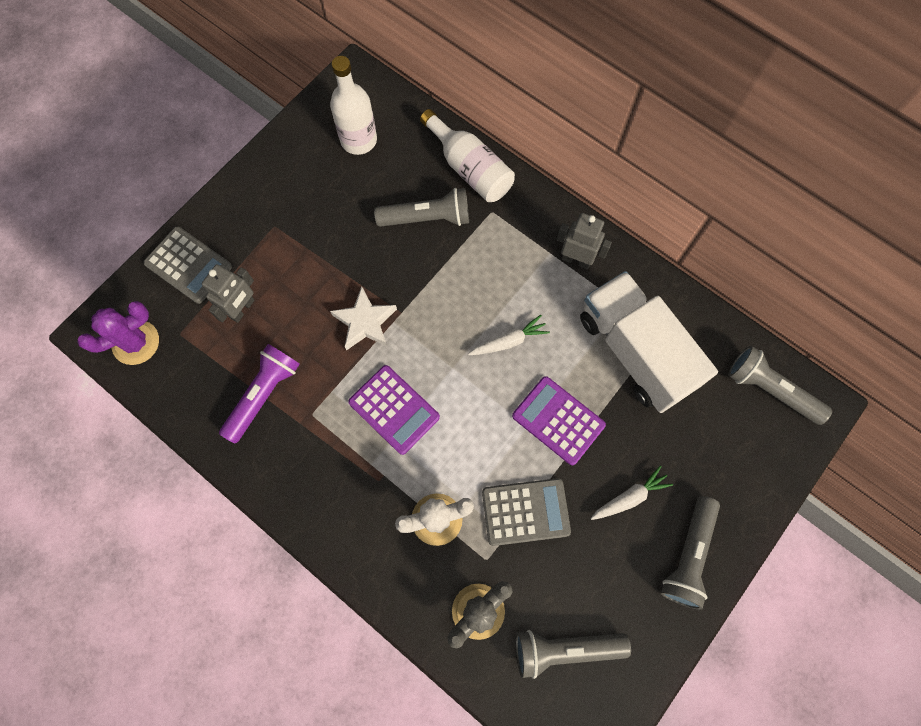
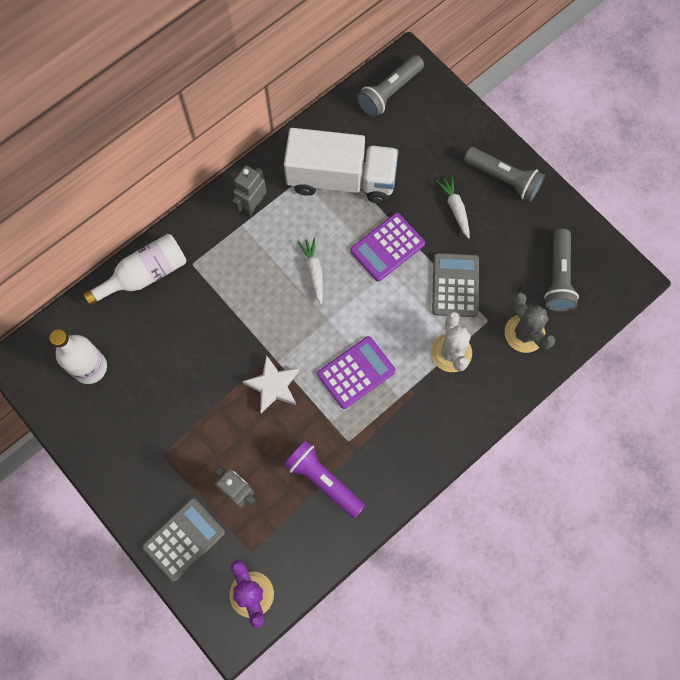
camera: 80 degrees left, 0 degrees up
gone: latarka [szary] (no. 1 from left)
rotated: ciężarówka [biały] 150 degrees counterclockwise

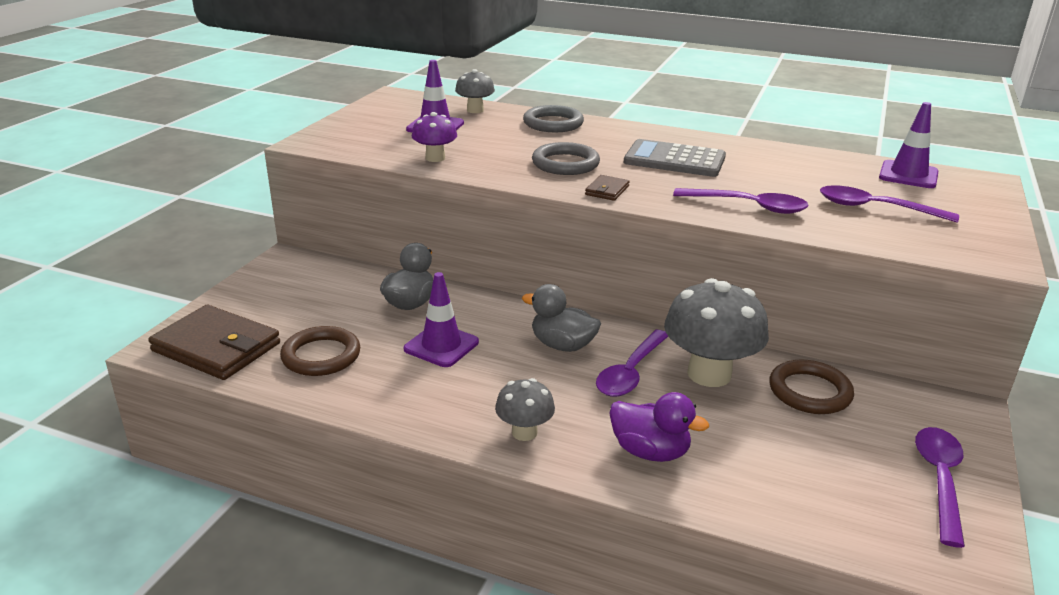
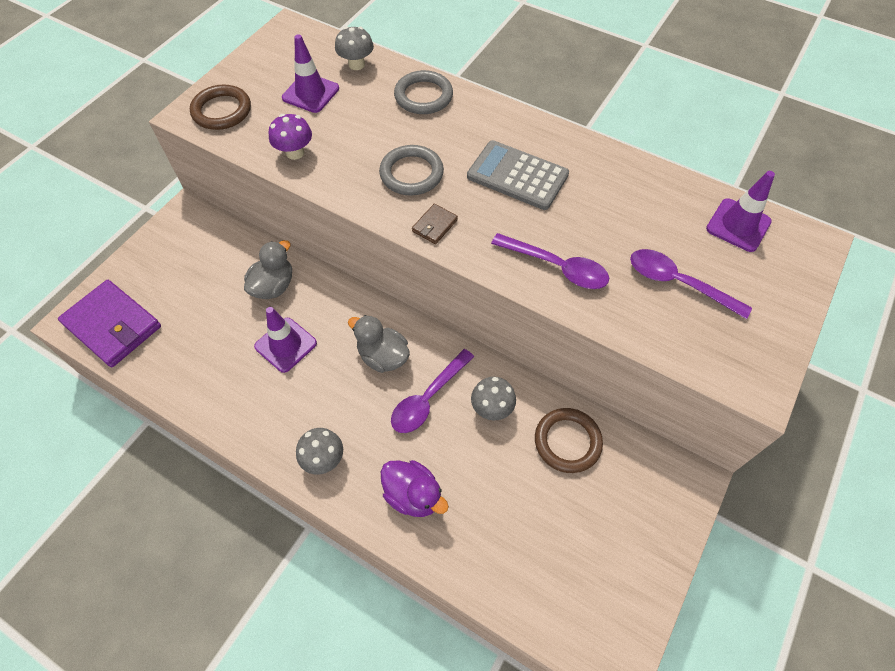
camera: 10 degrees right, 30 degrees up
gone: łyżka [fioletowy] (no. 4 from left)
shifted: pierścień [brązowy] (no. 1 from left)
repainted: portfel [brązowy] (no. 1 from left) to portfel [fioletowy]
scaled: grzyb [szary] (no. 3 from left) x0.53

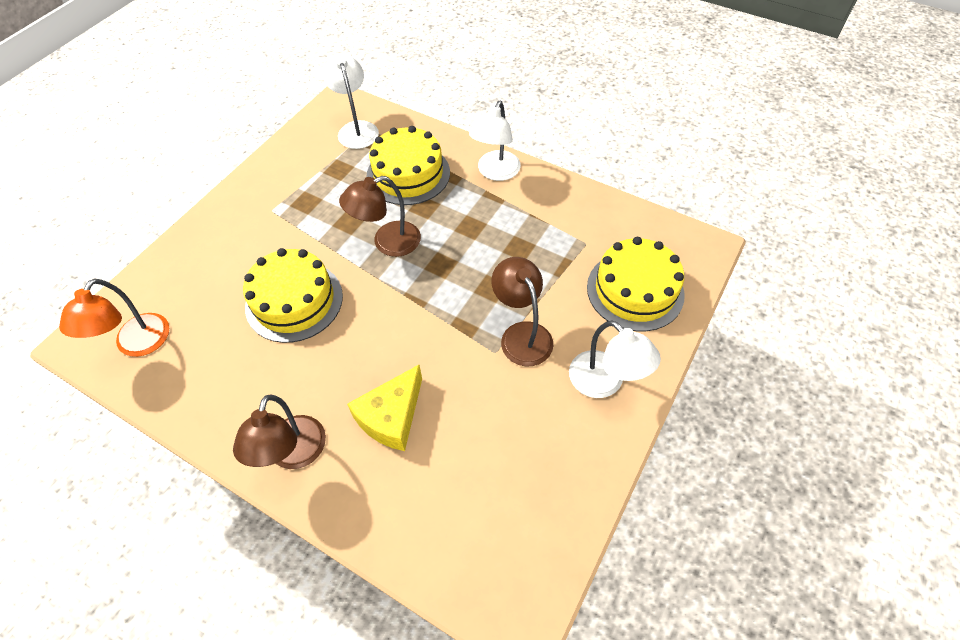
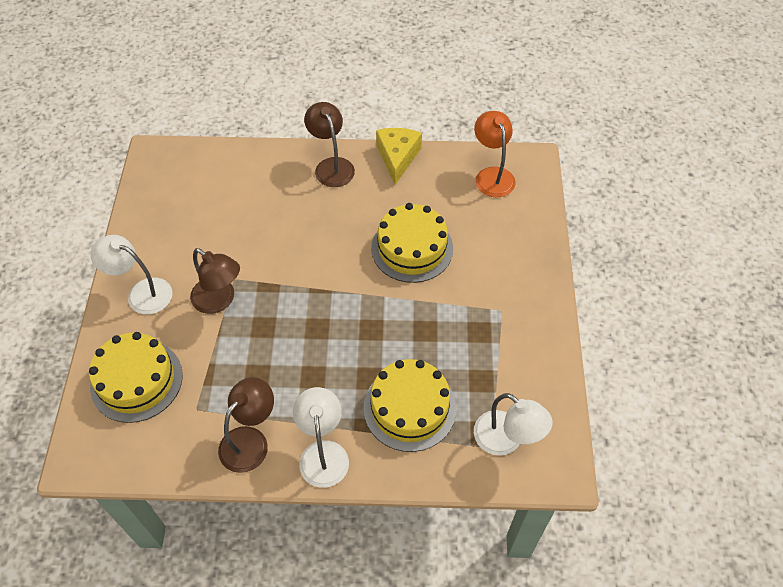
camera: 150 degrees right, 0 degrees up
shifted: lampka [brązowy] (no. 2 from left); ser [żółty]

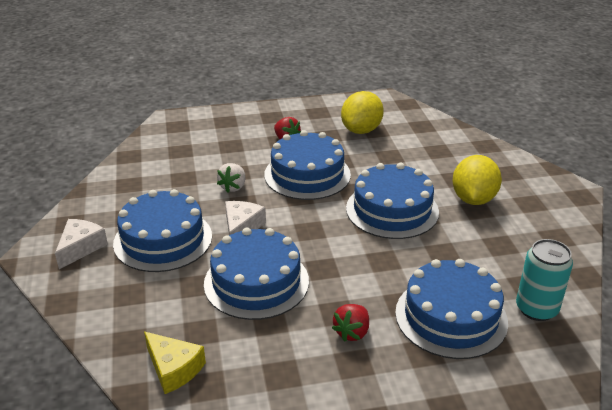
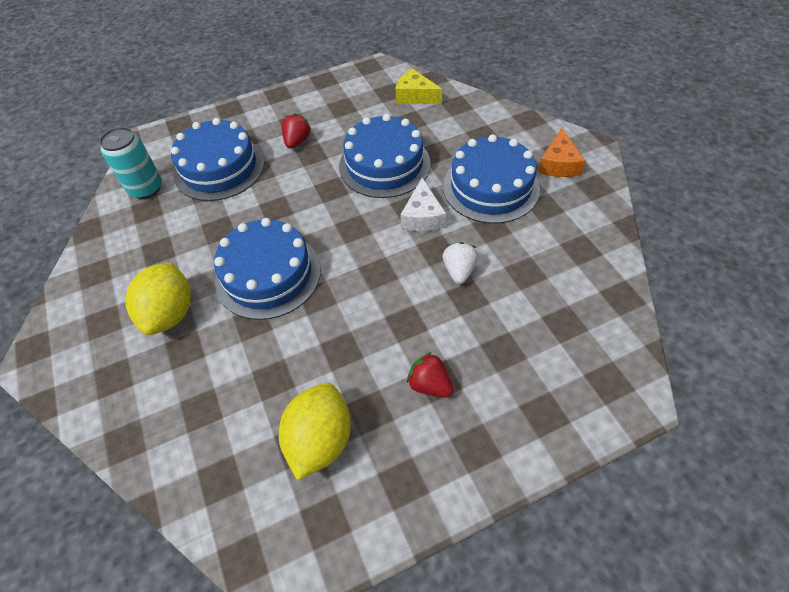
camera: 170 degrees right, 20 degrees up
gone: tort [niebieski] (no. 3 from left)
repainted: ser [biały] (no. 1 from left) to ser [pomarańczowy]

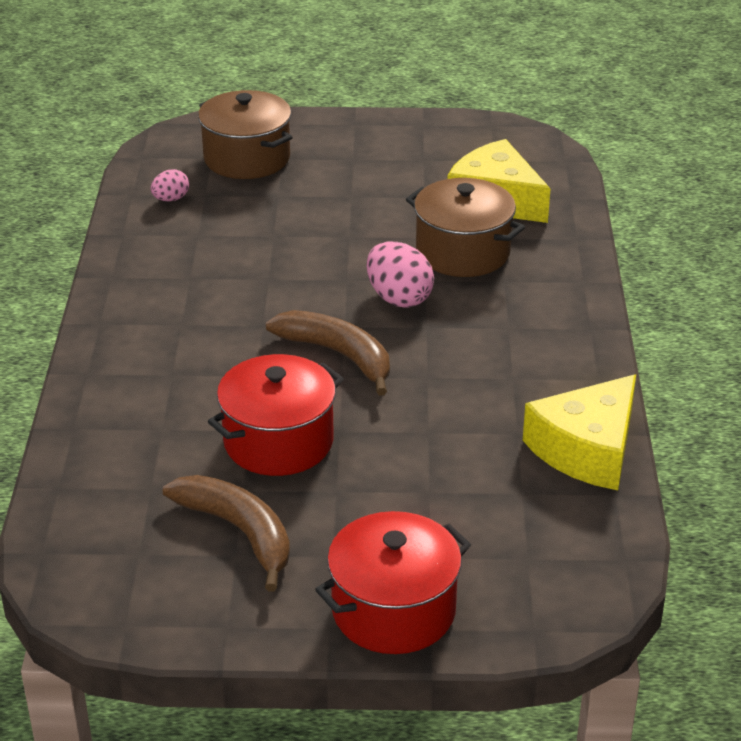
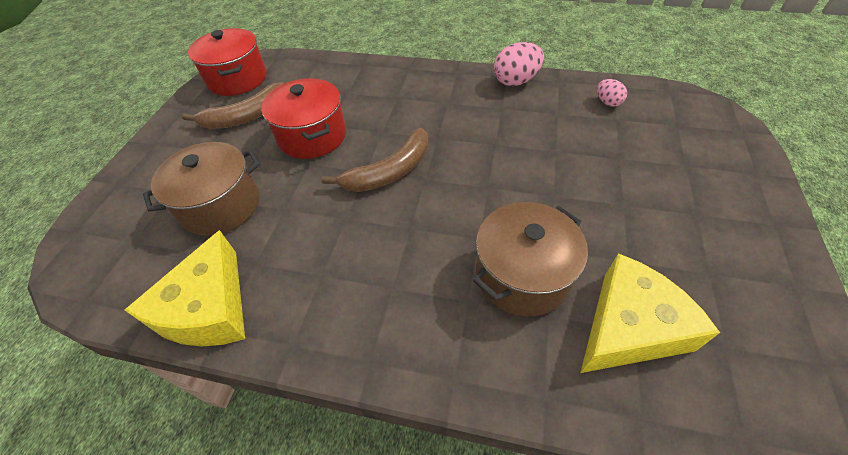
camera: 105 degrees right, 15 degrees up
shifted: garnek [brązowy] (no. 1 from left); garnek [czerwony] (no. 2 from left in the first image) to garnek [czerwony] (no. 1 from left); jajko [różowy] (no. 2 from left in the first image) to jajko [różowy] (no. 1 from left)
rotated: ser [żółty] (no. 2 from left in the first image) 135 degrees counterclockwise

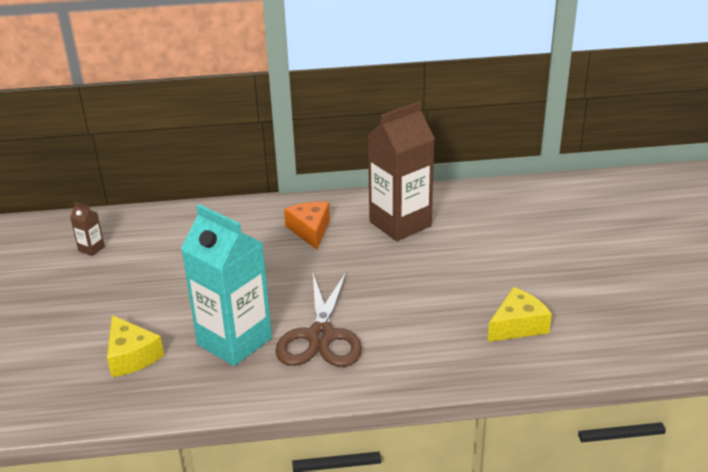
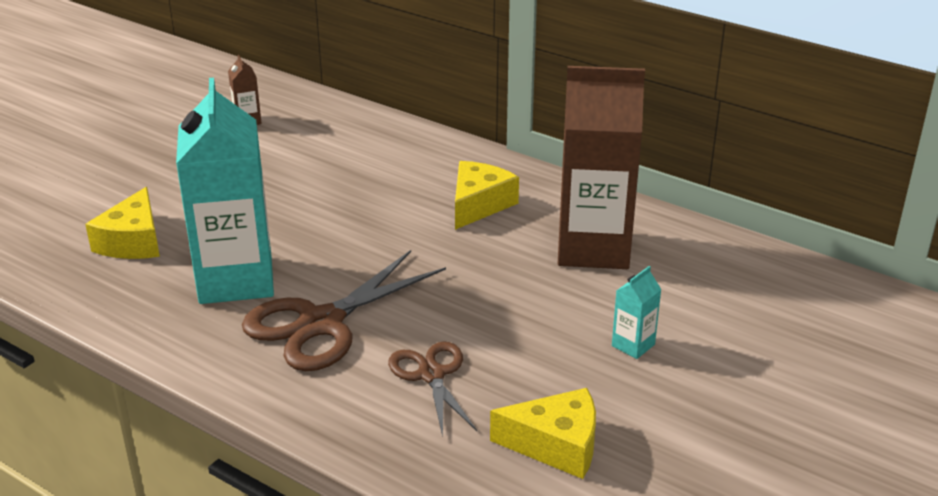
camera: 40 degrees right, 0 degrees up
new: nożyczki [brązowy] (no. 2 from left); karton mleka [turkusowy] (no. 2 from left)
repainted: ser [pomarańczowy] to ser [żółty] (no. 2 from left)

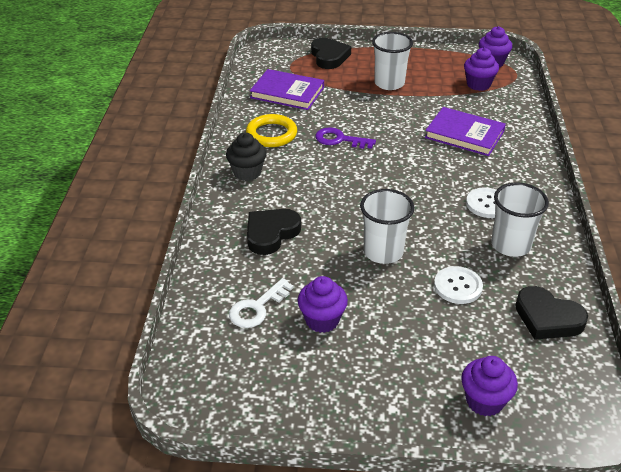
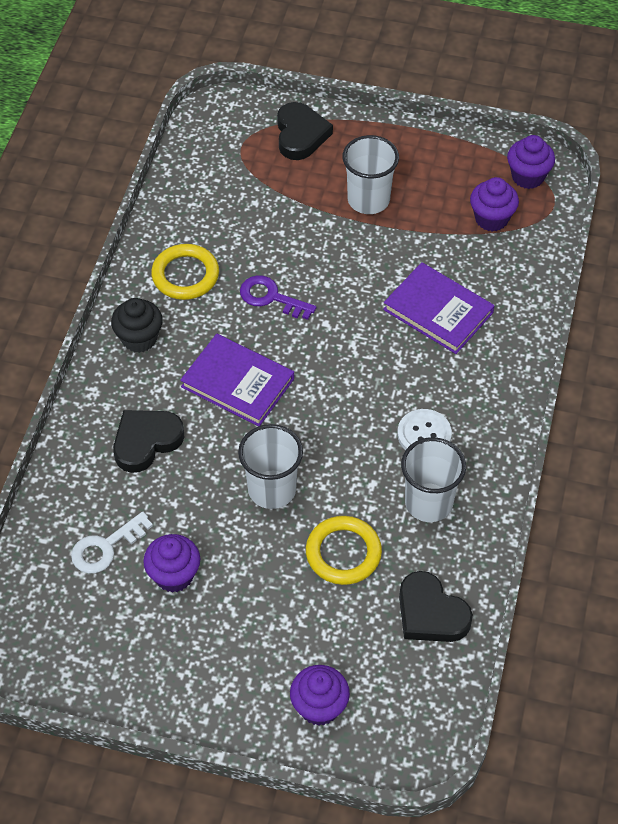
camera: 10 degrees right, 15 degrees up
shifted: książka [fioletowy] (no. 1 from left)
swapped: guzik [biały] (no. 1 from left) to pierścień [żółty] (no. 2 from left)

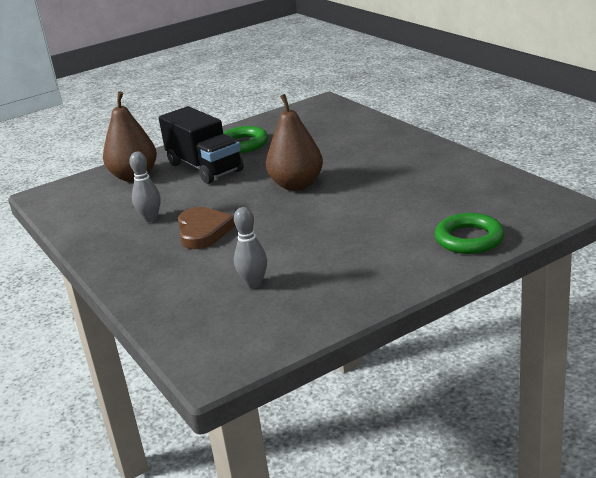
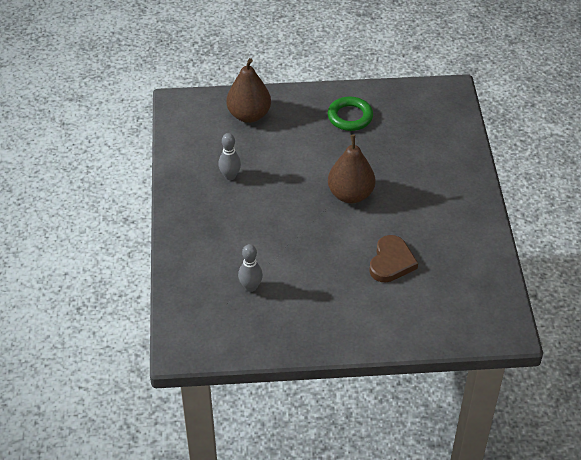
camera: 25 degrees right, 20 degrees up
gone: ciężarówka [czarny]; pierścień [zielony] (no. 2 from left)
shifted: serce [brązowy]

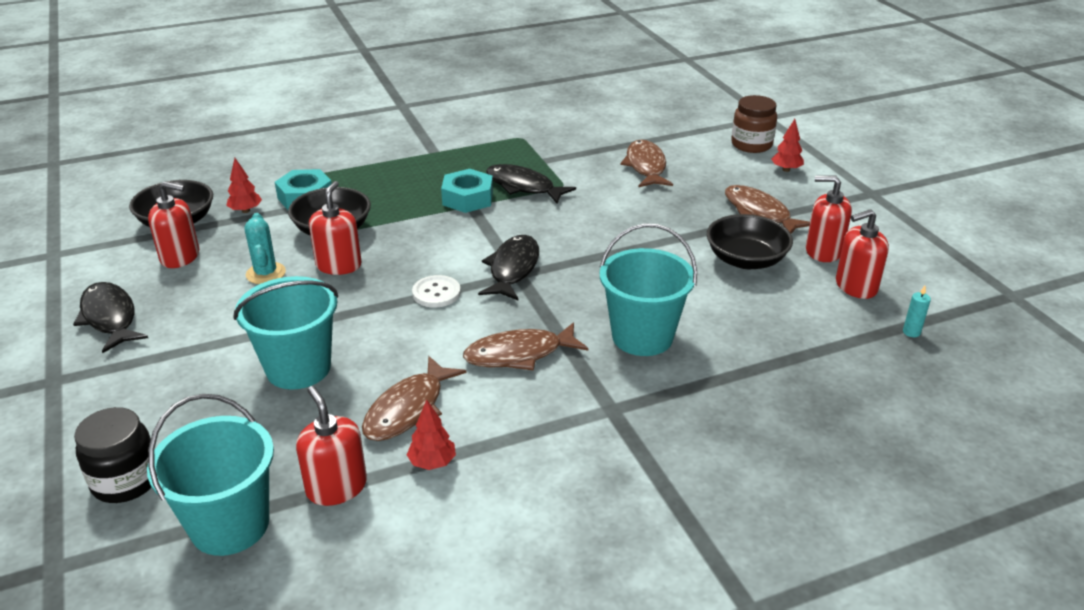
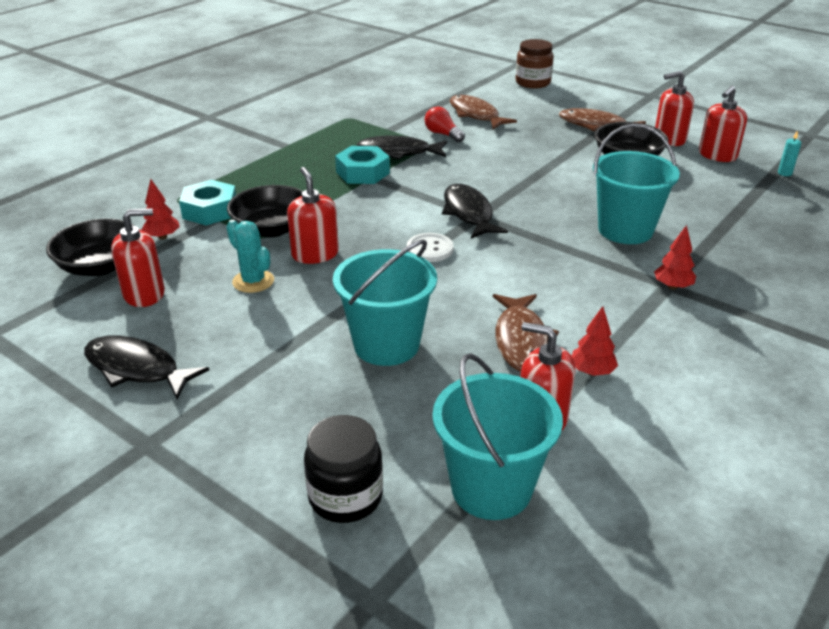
camera: 30 degrees left, 0 degrees up
gone: ryba [brązowy] (no. 2 from left)
new: żarówka [czerwony]
shifted: drzewko [czerwony] (no. 3 from left)

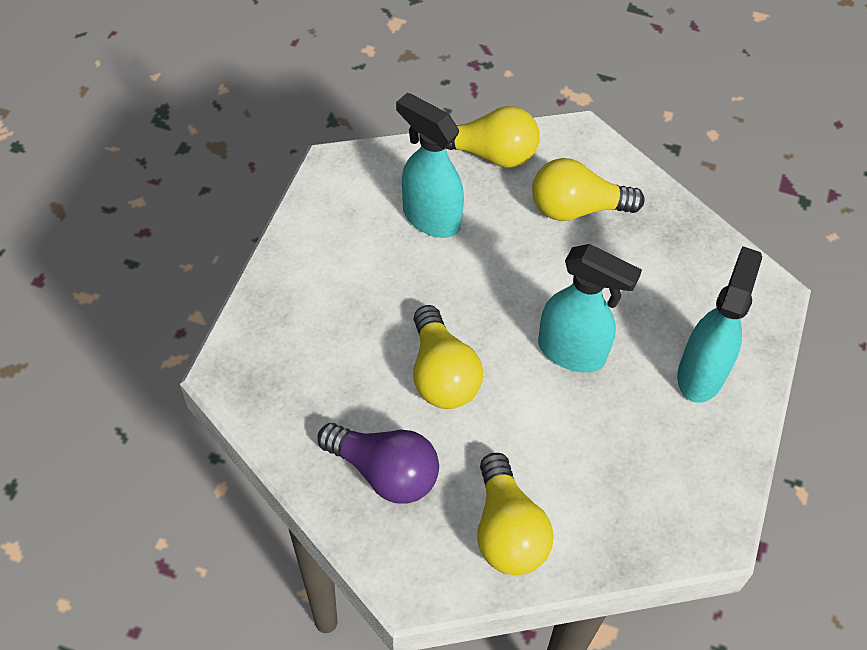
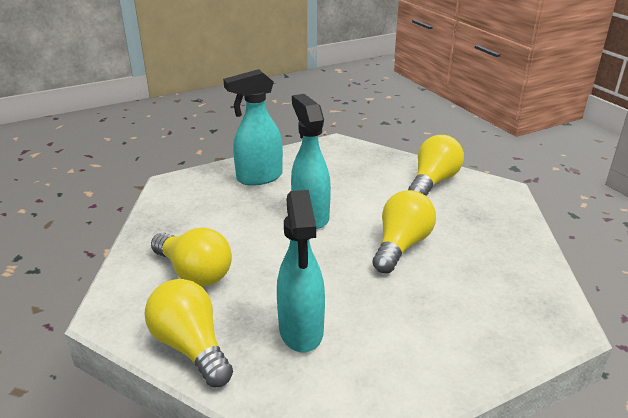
camera: 135 degrees left, 25 degrees down
gone: żarówka [fioletowy]

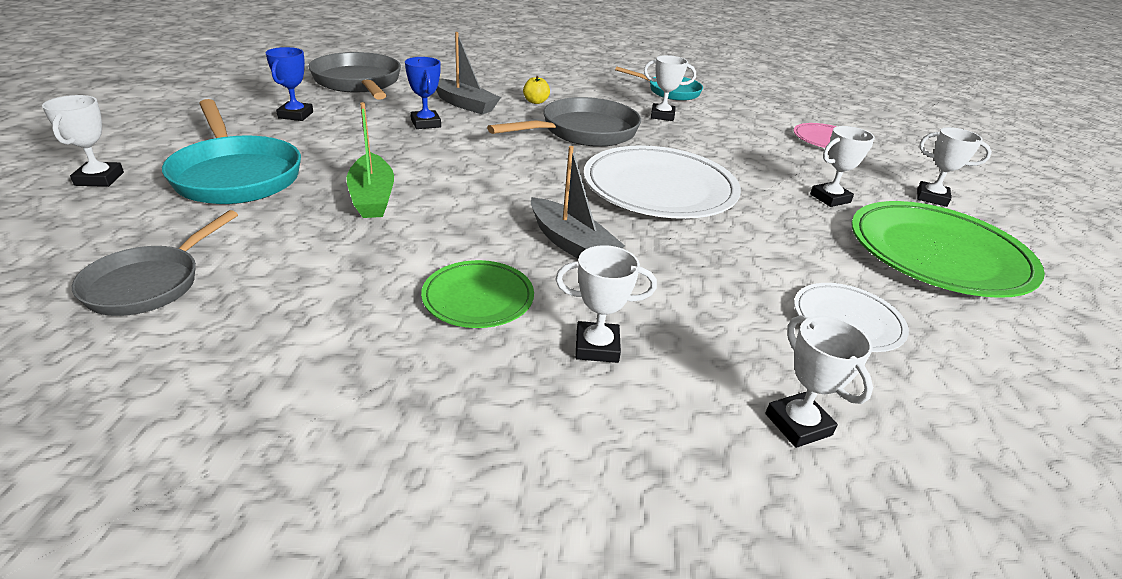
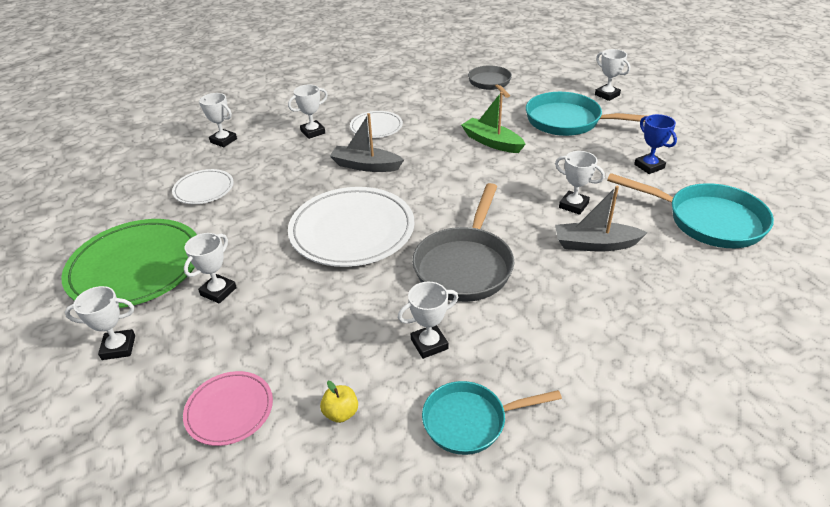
camera: 150 degrees right, 5 degrees up
shifted: jabłko [żółty]
repainted: patelnia [szary] (no. 2 from left) to patelnia [turkusowy] (no. 3 from left); puchar [niebieski] (no. 2 from left) to puchar [biały] (no. 6 from left); talerz [zielony] (no. 1 from left) to talerz [biały] (no. 3 from left)

